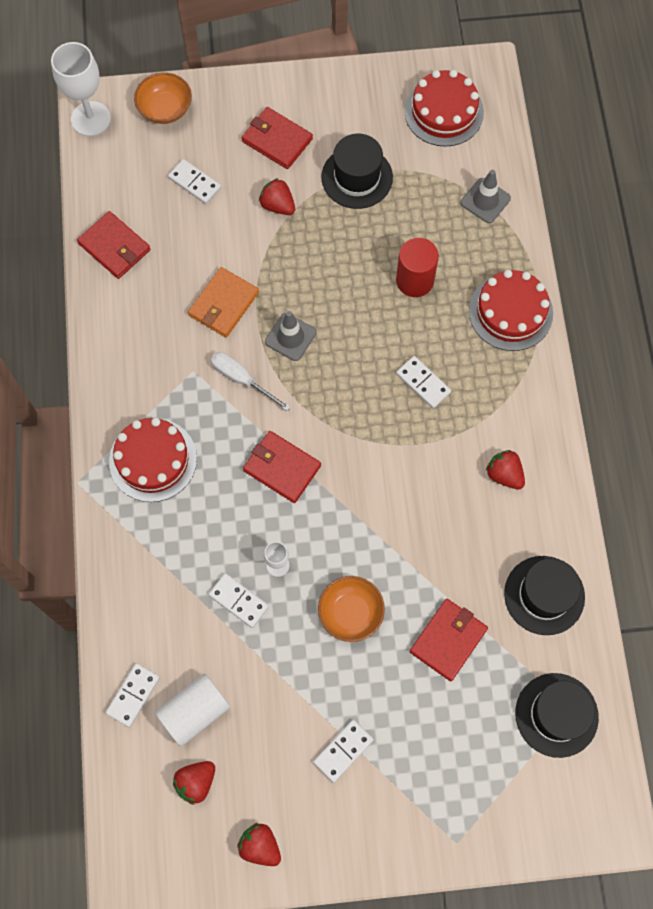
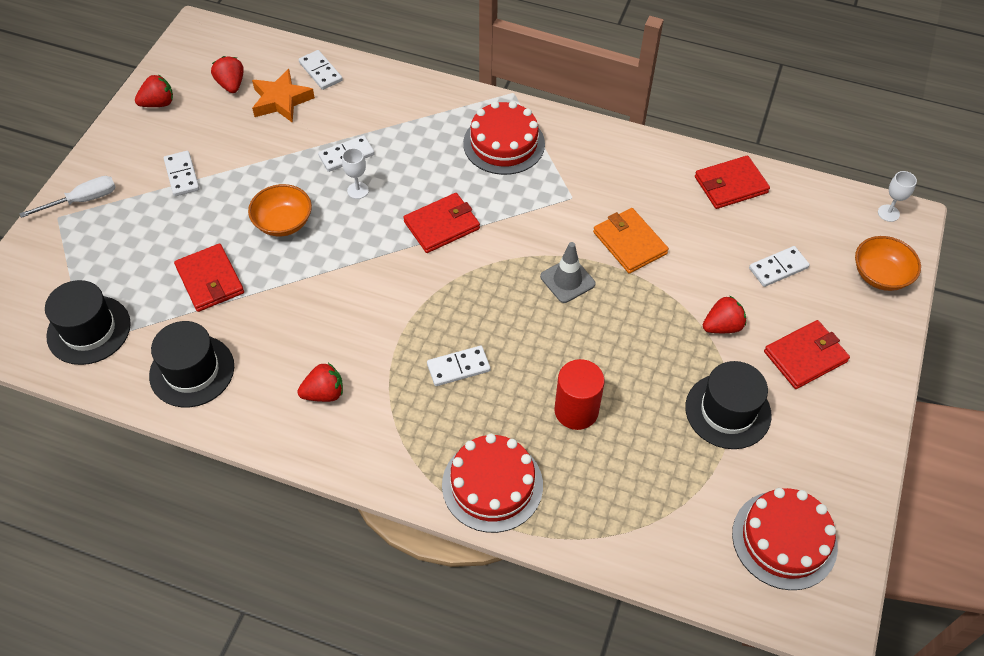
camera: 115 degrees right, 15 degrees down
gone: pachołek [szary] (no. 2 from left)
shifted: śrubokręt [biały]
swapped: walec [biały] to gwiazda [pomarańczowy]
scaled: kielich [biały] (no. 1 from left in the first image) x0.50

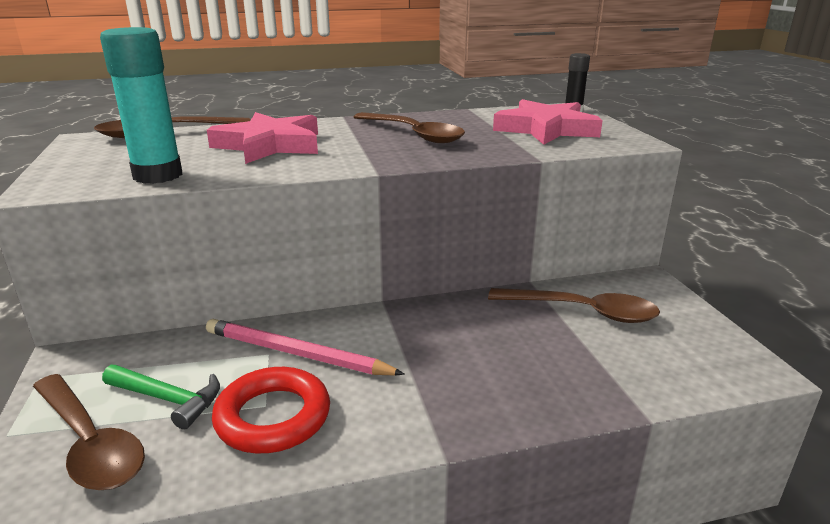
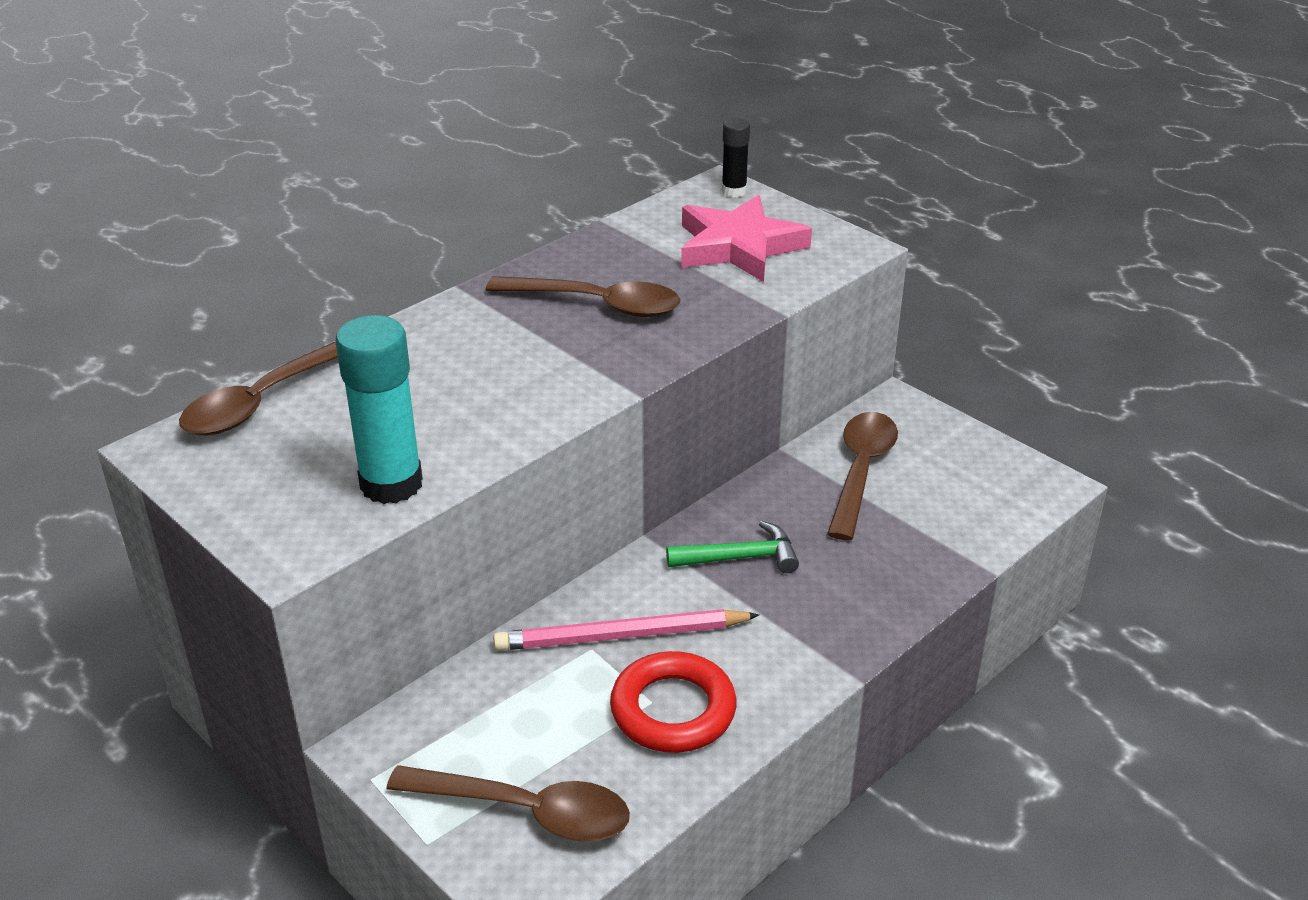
camera: 30 degrees left, 10 degrees up
gone: gwiazda [różowy] (no. 1 from left)
shifted: młotek [zielony]
rotated: łyżka [brązowy] (no. 4 from left) 60 degrees counterclockwise

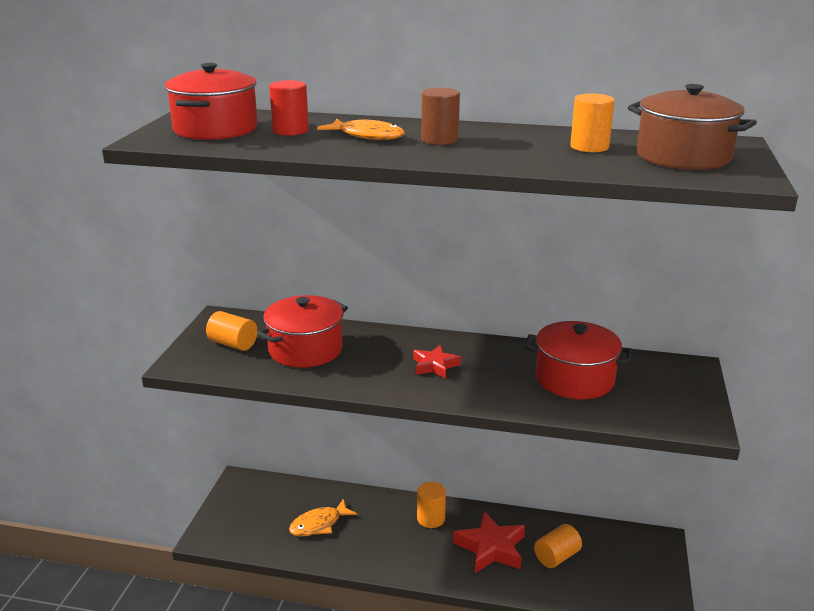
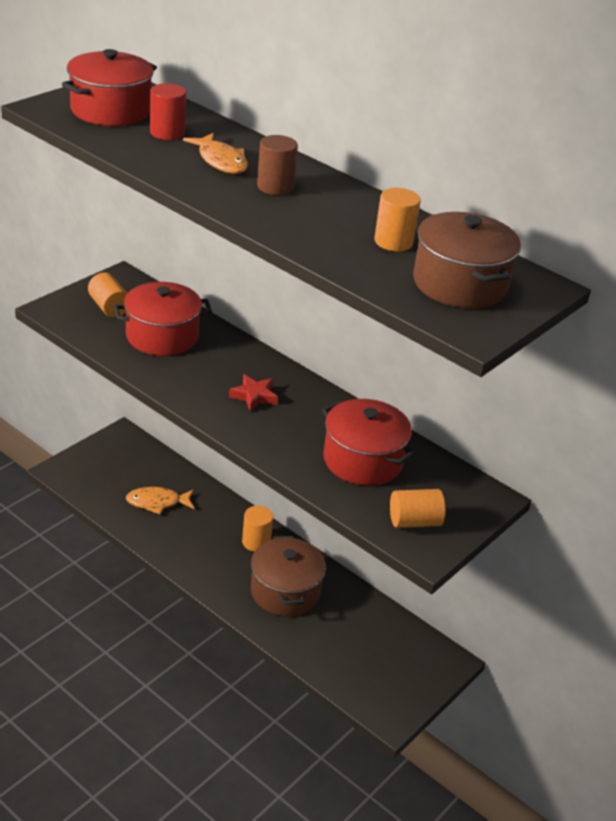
camera: 25 degrees right, 10 degrees up
shifted: walec [pomarańczowy] (no. 3 from left in the first image) to walec [pomarańczowy] (no. 4 from left)
swapped: gwiazda [czerwony] (no. 2 from left) to garnek [brązowy] (no. 1 from left)

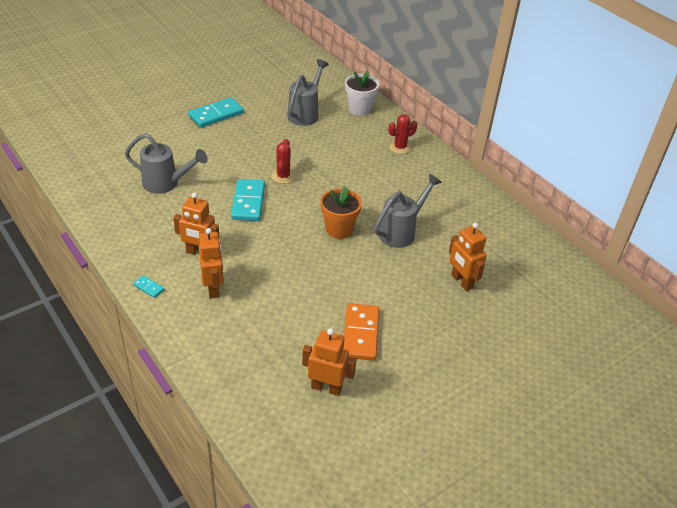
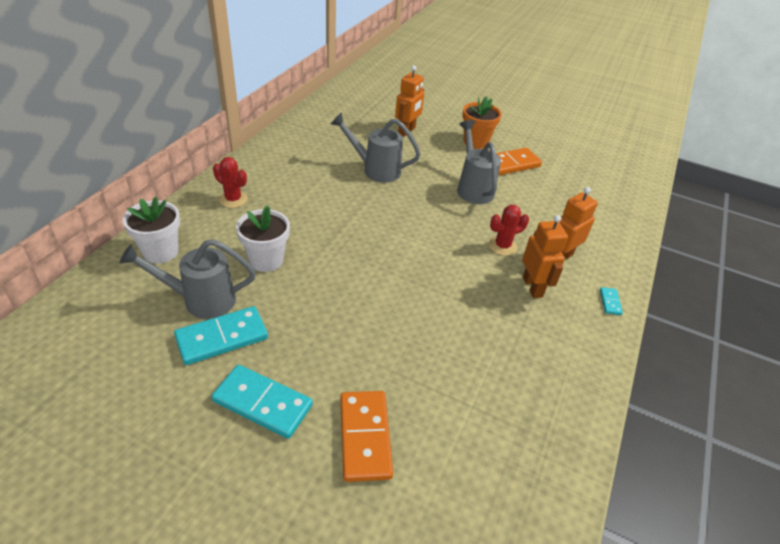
camera: 120 degrees left, 0 degrees up
gone: robot [pomarańczowy] (no. 3 from left)
new: doniczka [biały] (no. 2 from left); kostka domina [pomarańczowy] (no. 1 from left)
shifted: konewka [szary] (no. 1 from left in the first image) to konewka [szary] (no. 3 from left); kostka domina [turkusowy] (no. 3 from left in the first image) to kostka domina [turkusowy] (no. 1 from left); kaktus [czerwony] (no. 1 from left in the first image) to kaktus [czerwony] (no. 2 from left); doniczka [pomarańczowy]

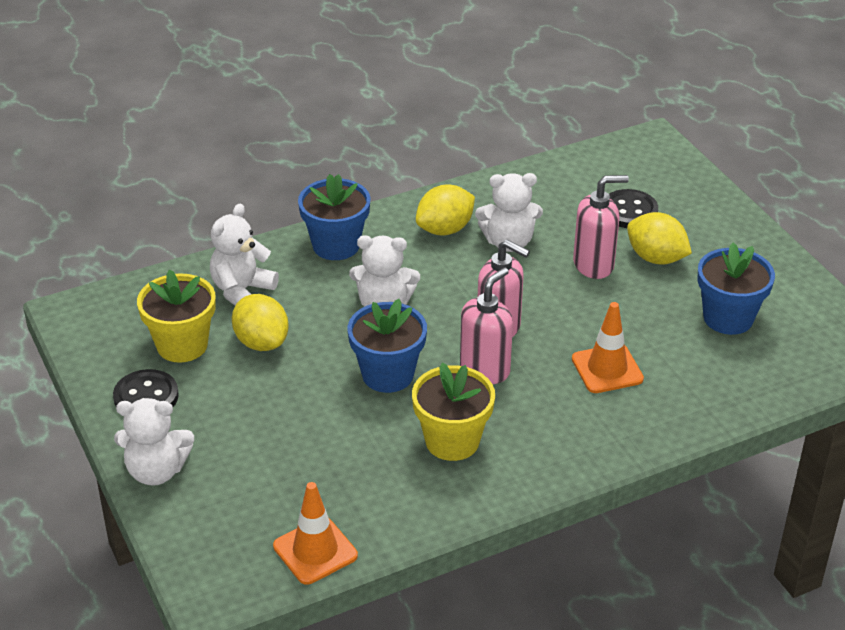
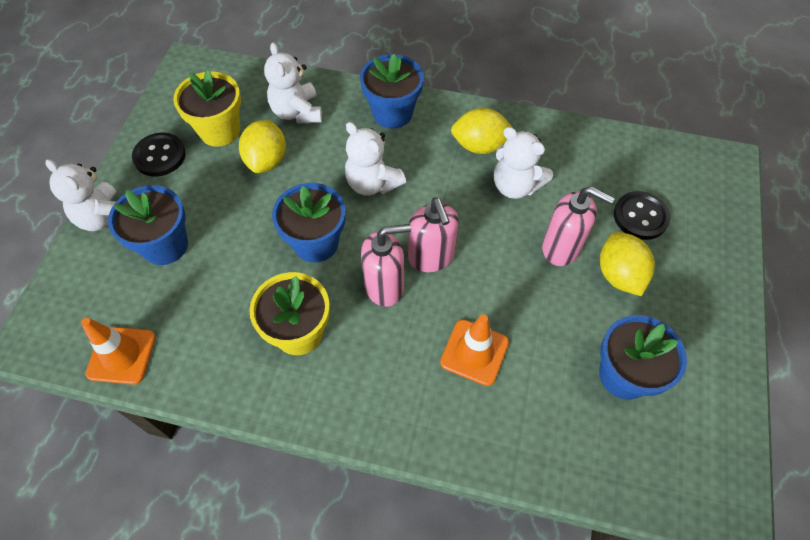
camera: 40 degrees right, 20 degrees up
new: doniczka [niebieski] (no. 1 from left)
rotated: miś [biały] (no. 2 from left) 90 degrees counterclockwise

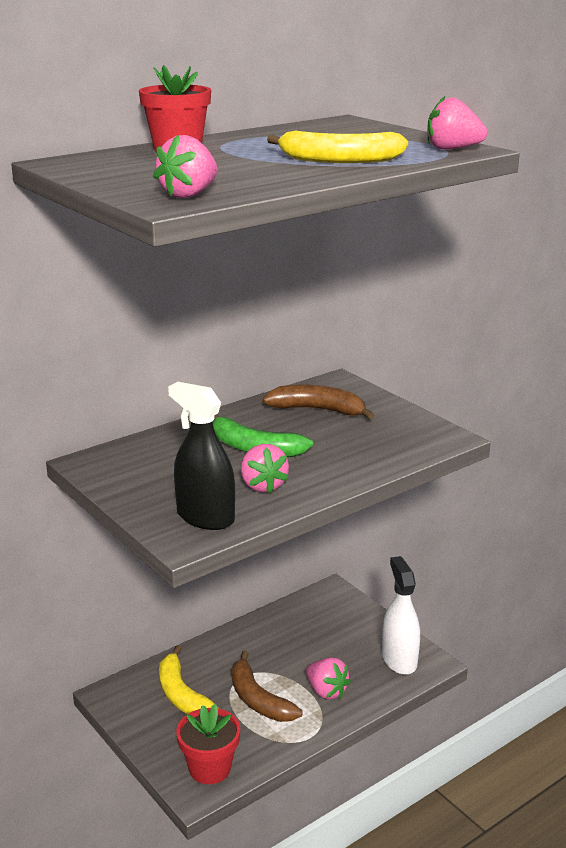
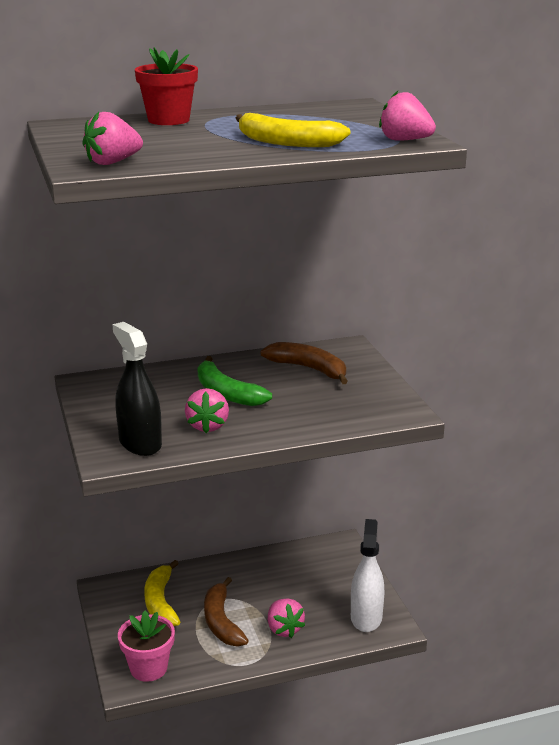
camera: 20 degrees right, 0 degrees up
repainted: doniczka [czerwony] (no. 2 from left) to doniczka [różowy]

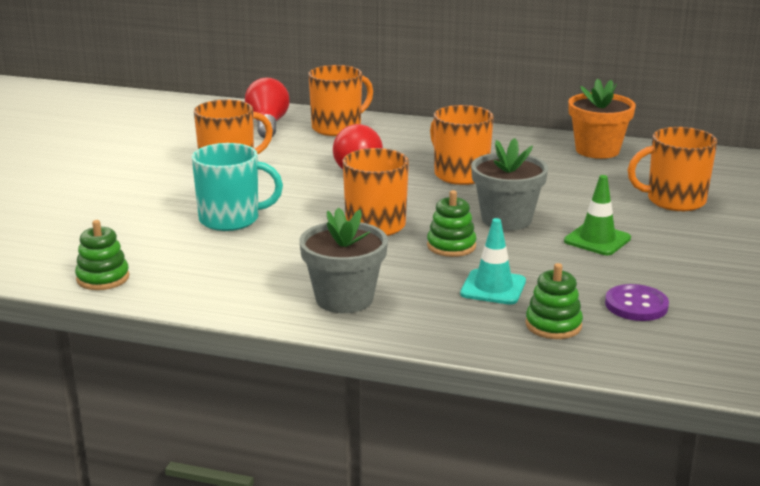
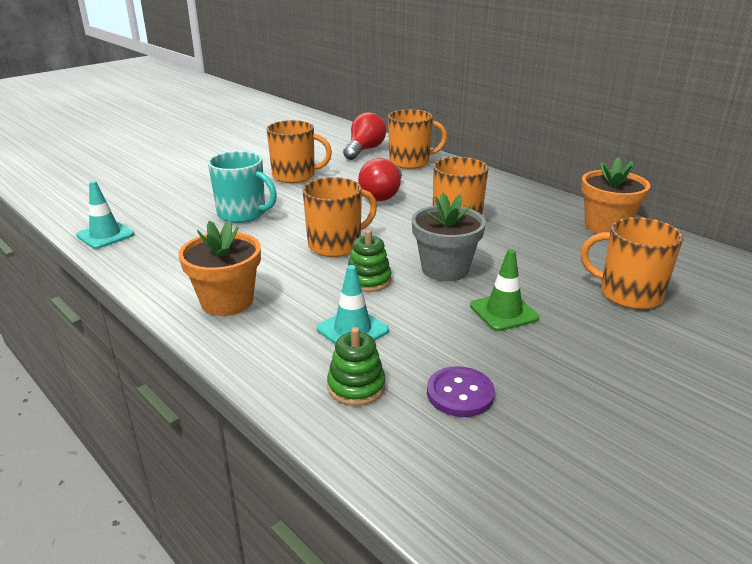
camera: 30 degrees right, 5 degrees up
swapped: zabawka nakładanka [zielony] (no. 1 from left) to pachołek [turkusowy] (no. 1 from left)
repainted: doniczka [szary] (no. 1 from left) to doniczka [pomarańczowy] (no. 1 from left)

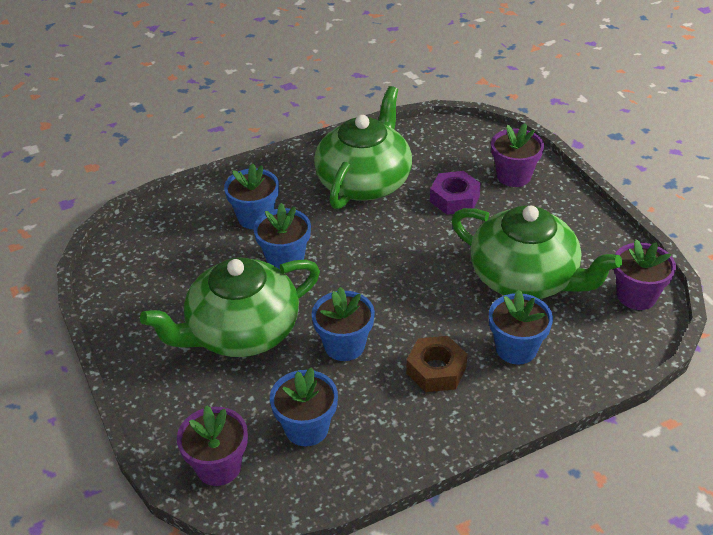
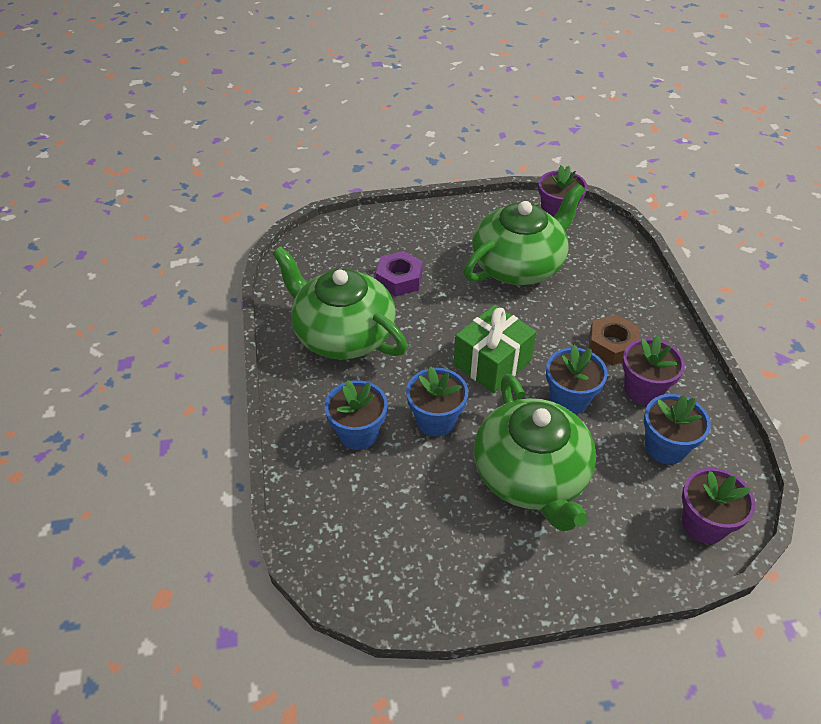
camera: 75 degrees left, 5 degrees up
gone: doniczka [niebieski] (no. 5 from left)
new: prezent [zielony]
shifted: doniczka [fioletowy] (no. 2 from left)

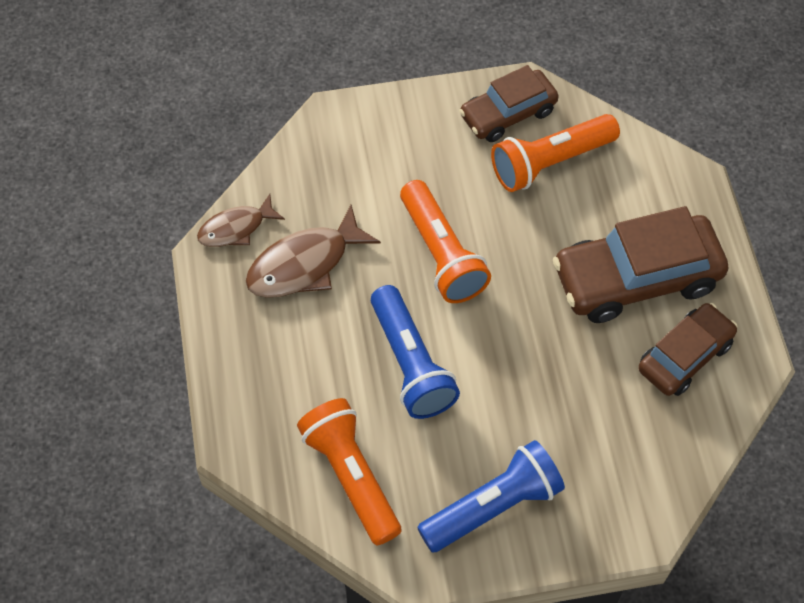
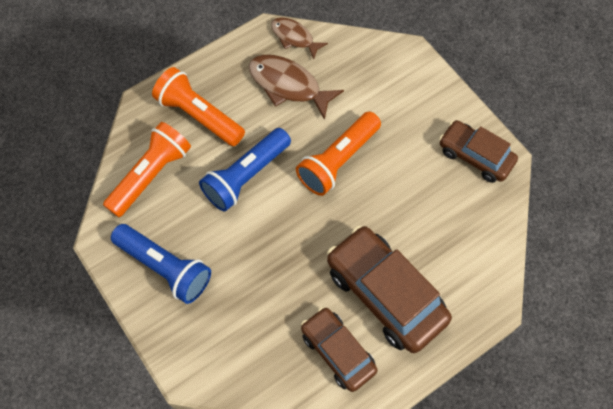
camera: 65 degrees right, 5 degrees up
shifted: latarka [pomarańczowy] (no. 3 from left in the first image) to latarka [pomarańczowy] (no. 2 from left)
rotated: samochód [brązowy] (no. 3 from left in the first image) 150 degrees counterclockwise

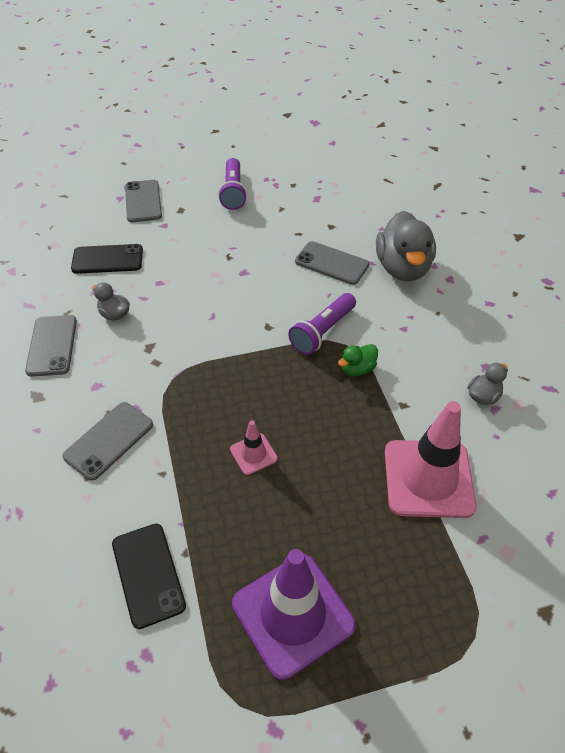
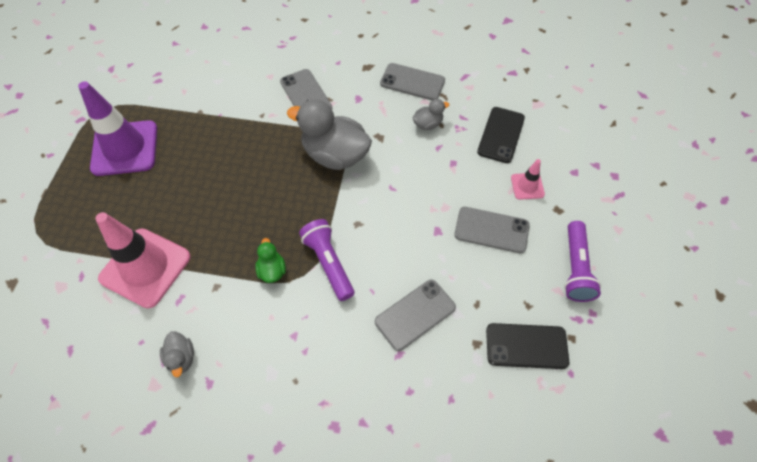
camera: 115 degrees right, 10 degrees up
shifted: telefon [czarny] (no. 2 from left); telefon [szary] (no. 3 from left in the first image) to telefon [szary] (no. 4 from left); pachołek [różowy] (no. 1 from left in the first image) to pachołek [różowy] (no. 2 from left); kaczka [szary] (no. 2 from left)
rotated: latarka [fioletowy] (no. 1 from left in the first image) 105 degrees counterclockwise

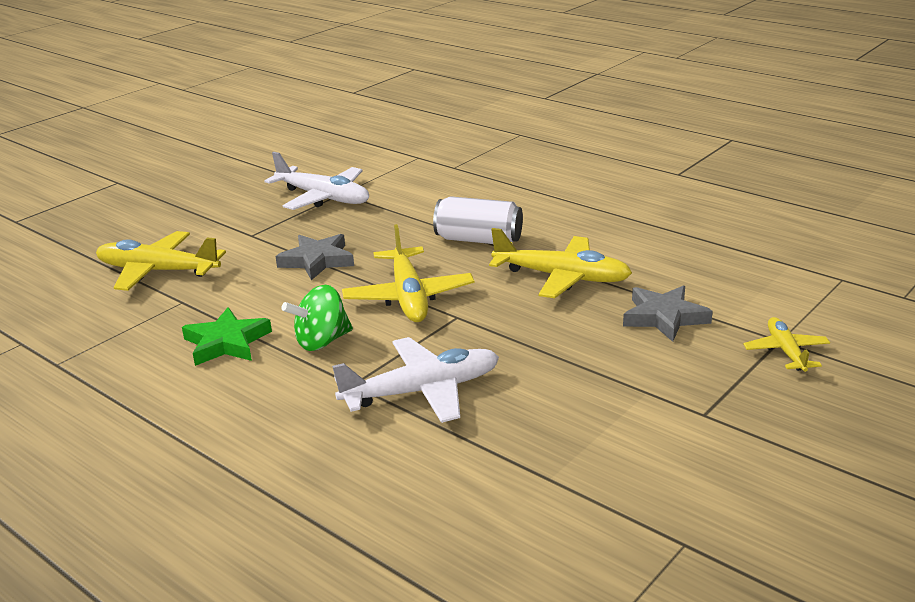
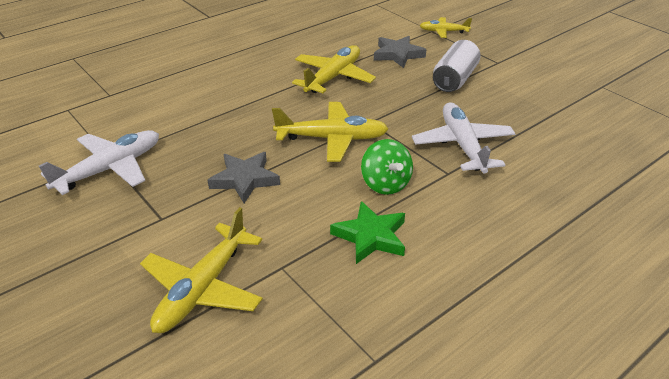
camera: 80 degrees left, 10 degrees up
shifted: puszka [biały]

